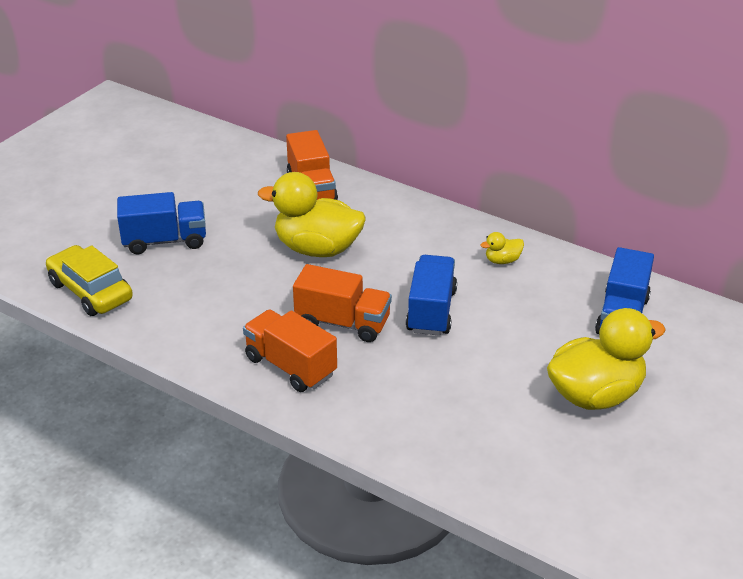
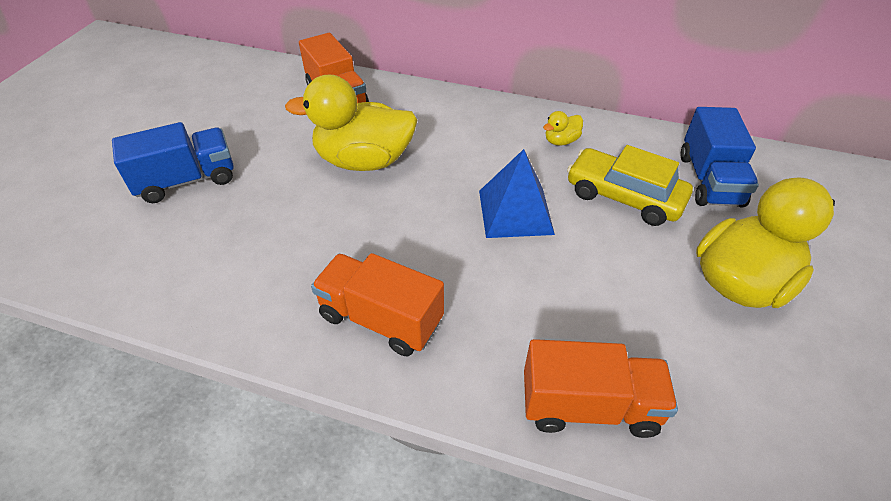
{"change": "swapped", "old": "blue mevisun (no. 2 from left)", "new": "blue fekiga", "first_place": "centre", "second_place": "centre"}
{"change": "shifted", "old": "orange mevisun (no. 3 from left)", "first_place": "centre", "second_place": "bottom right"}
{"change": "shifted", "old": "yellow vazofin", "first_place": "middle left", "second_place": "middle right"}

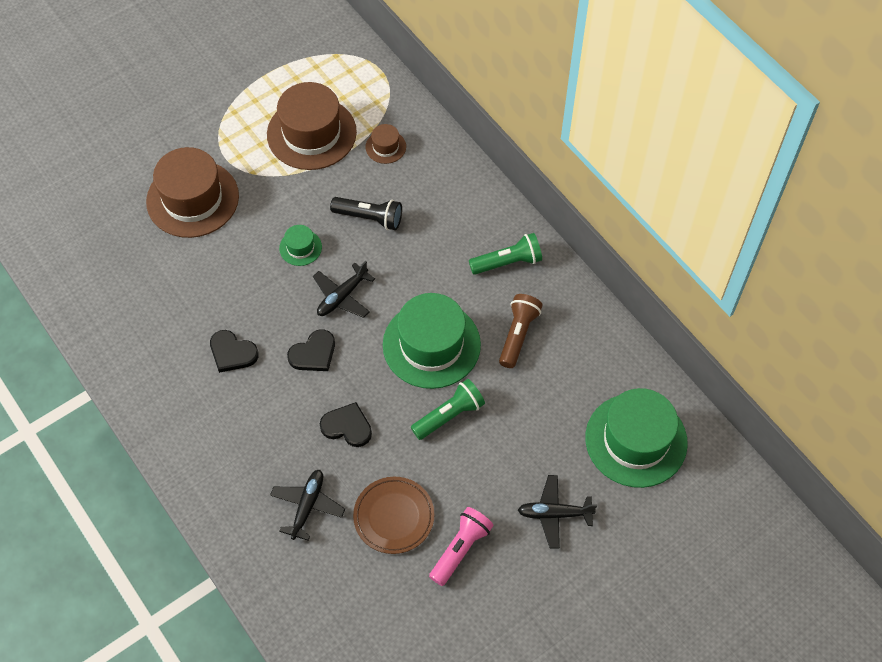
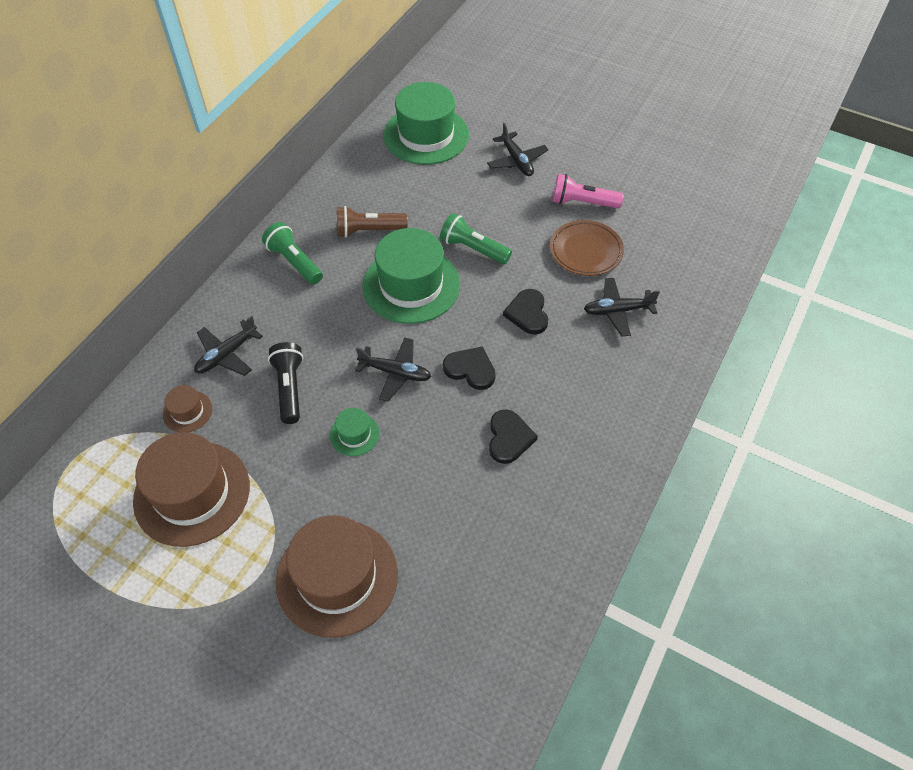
{"change": "new", "new": "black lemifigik (no. 1 from left)", "second_place": "middle left"}

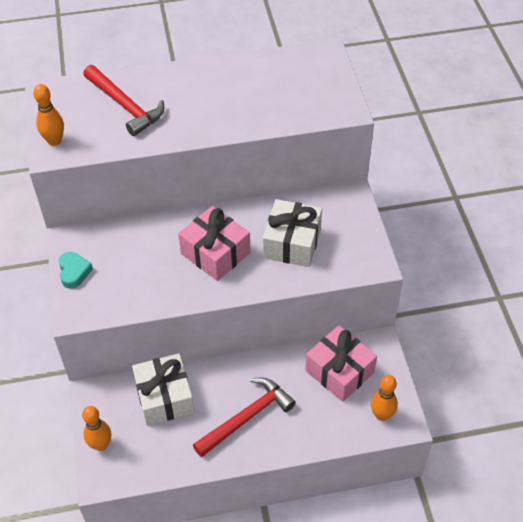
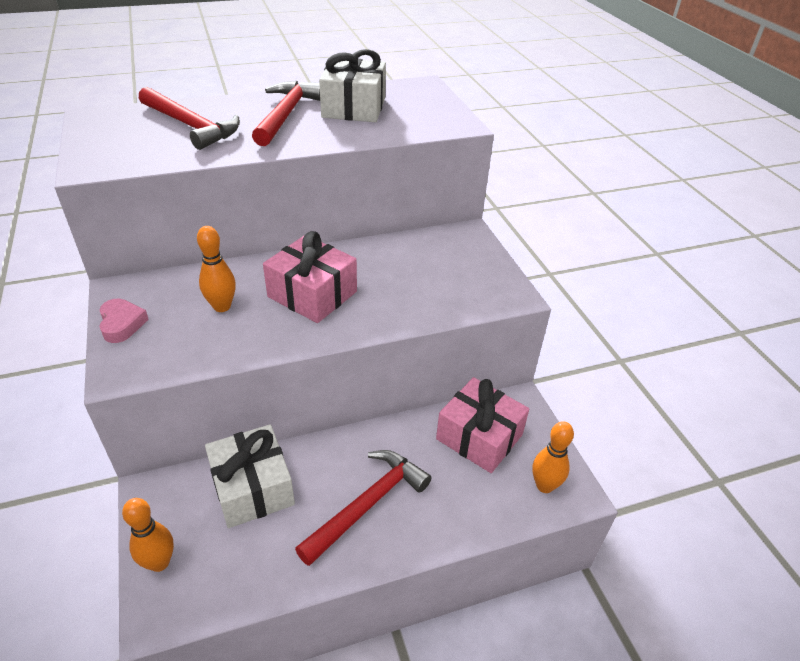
{"change": "repainted", "old": "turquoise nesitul", "new": "pink nesitul", "first_place": "middle left", "second_place": "middle left"}
{"change": "shifted", "old": "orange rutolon (no. 1 from left in the first image)", "new": "orange rutolon (no. 2 from left)", "first_place": "top left", "second_place": "middle left"}
{"change": "new", "new": "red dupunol (no. 2 from left)", "second_place": "top centre"}
{"change": "shifted", "old": "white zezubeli (no. 2 from left)", "first_place": "centre", "second_place": "top centre"}

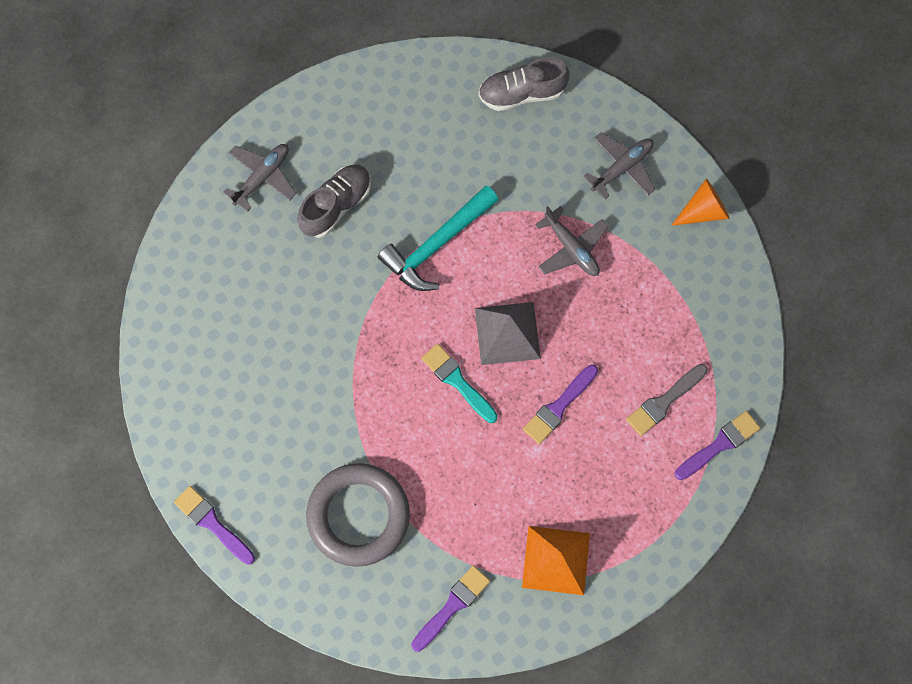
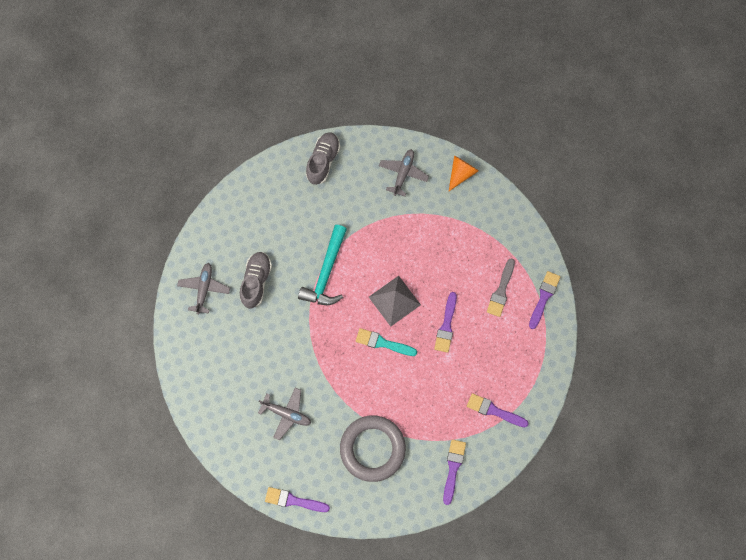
{"change": "shifted", "old": "grey lemifigik (no. 2 from left)", "first_place": "centre", "second_place": "bottom centre"}
{"change": "rotated", "old": "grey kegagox (no. 2 from left)", "first_place": "top centre", "second_place": "top centre", "degrees": 150}
{"change": "swapped", "old": "orange fekiga", "new": "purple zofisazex (no. 4 from left)", "first_place": "bottom centre", "second_place": "bottom right"}

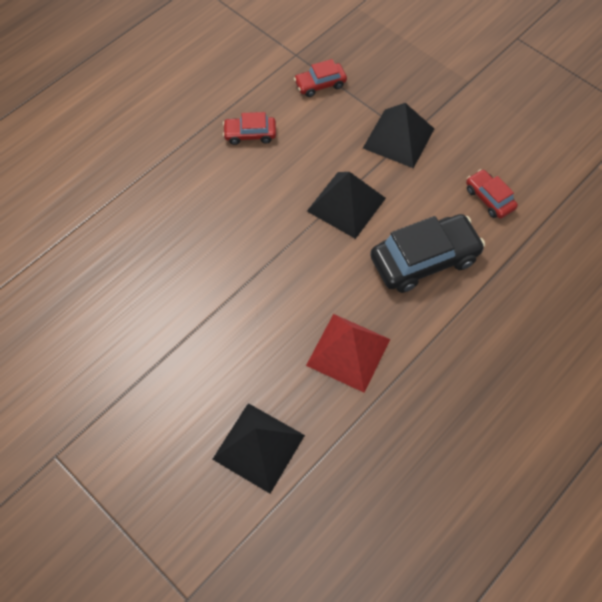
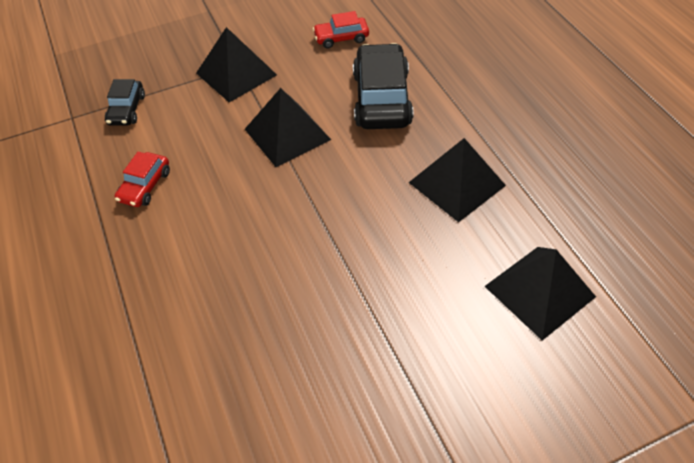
{"change": "repainted", "old": "red vazofin (no. 2 from left)", "new": "black vazofin (no. 1 from left)", "first_place": "top centre", "second_place": "top left"}
{"change": "repainted", "old": "red fekiga", "new": "black fekiga (no. 3 from left)", "first_place": "centre", "second_place": "centre"}

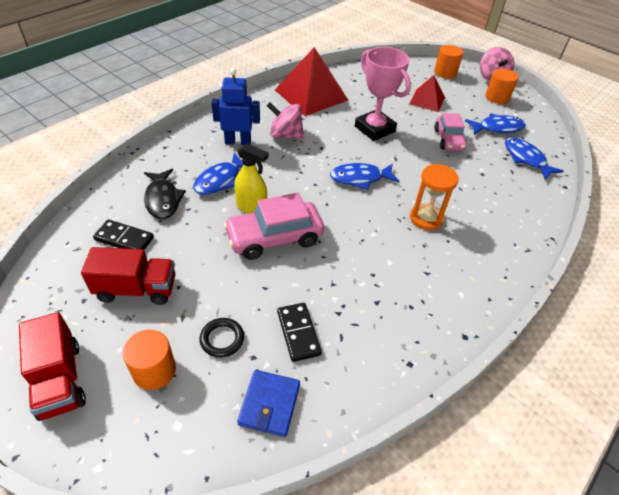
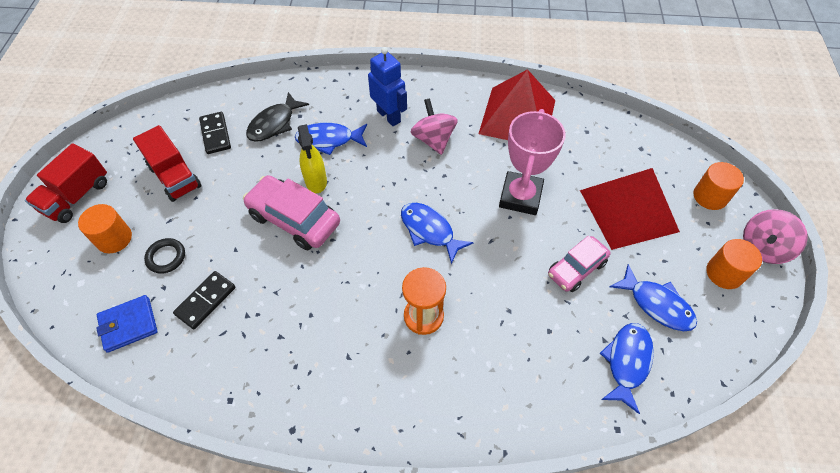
{"change": "scaled", "old": "red fekiga (no. 2 from left)", "first_place": "top right", "second_place": "middle right", "factor": 1.77}

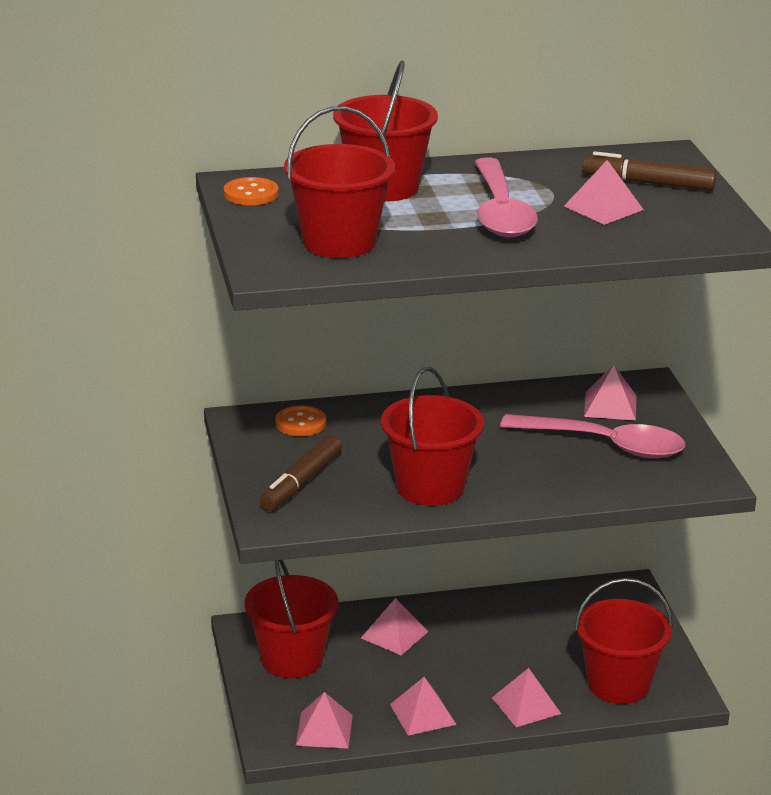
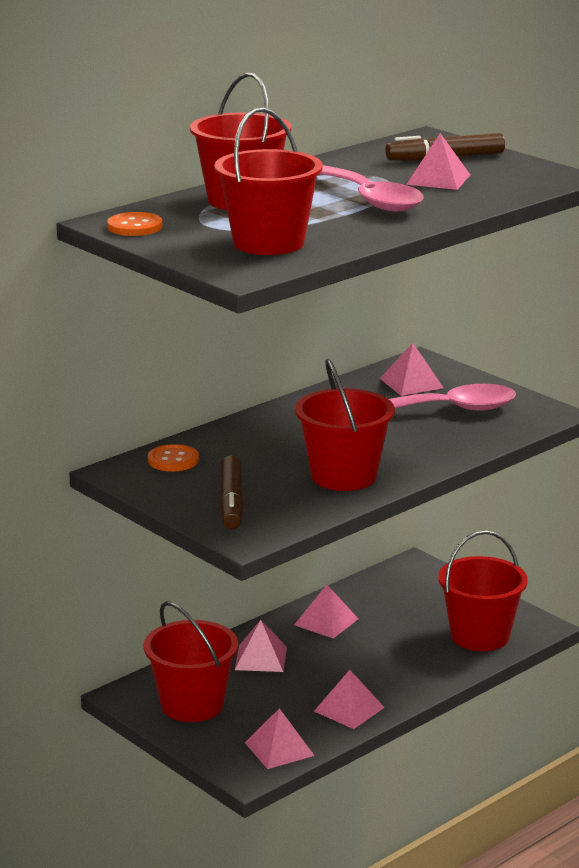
{"change": "shifted", "old": "pink fekiga (no. 4 from left in the first image)", "new": "pink fekiga (no. 3 from left)", "first_place": "bottom right", "second_place": "bottom centre"}

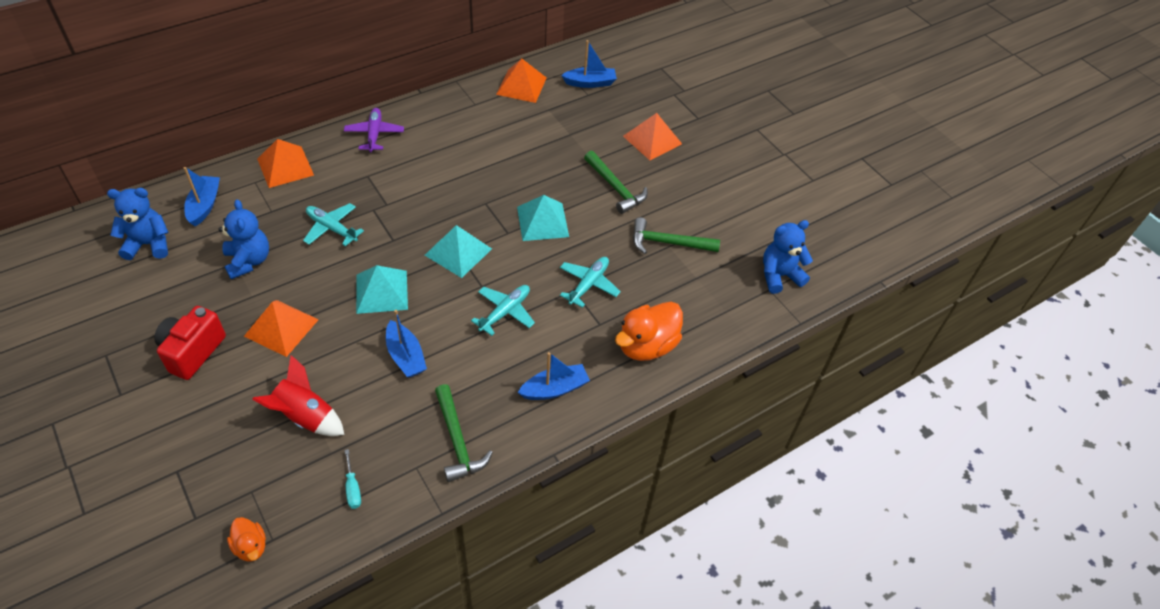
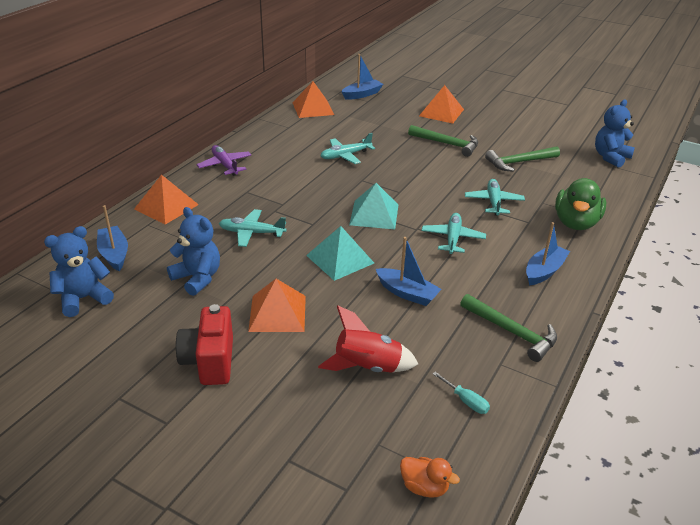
{"change": "new", "new": "turquoise lemifigik (no. 2 from left)", "second_place": "top centre"}
{"change": "repainted", "old": "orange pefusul (no. 2 from left)", "new": "green pefusul", "first_place": "centre", "second_place": "middle right"}
{"change": "gone", "old": "turquoise fekiga (no. 3 from left)", "first_place": "centre"}

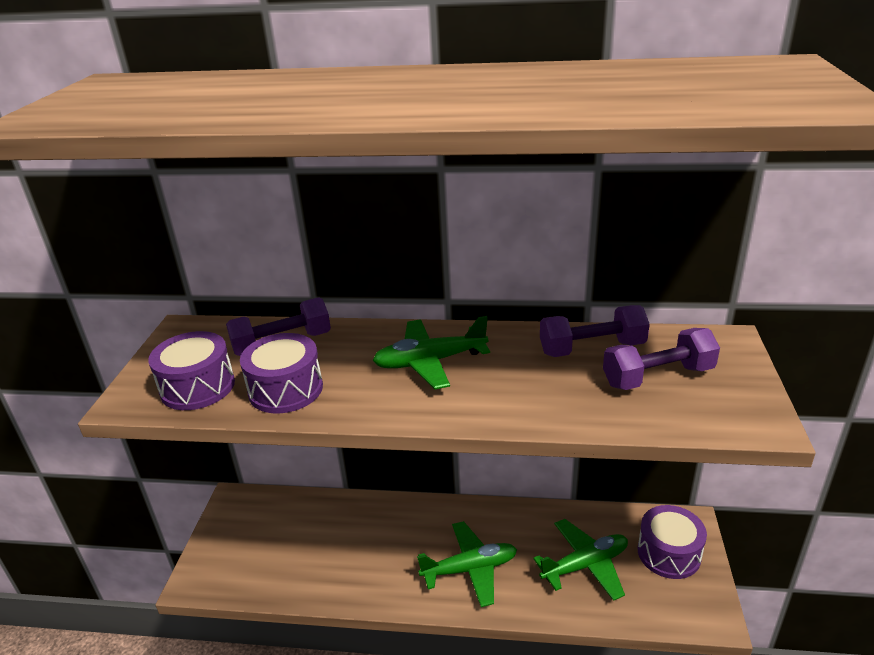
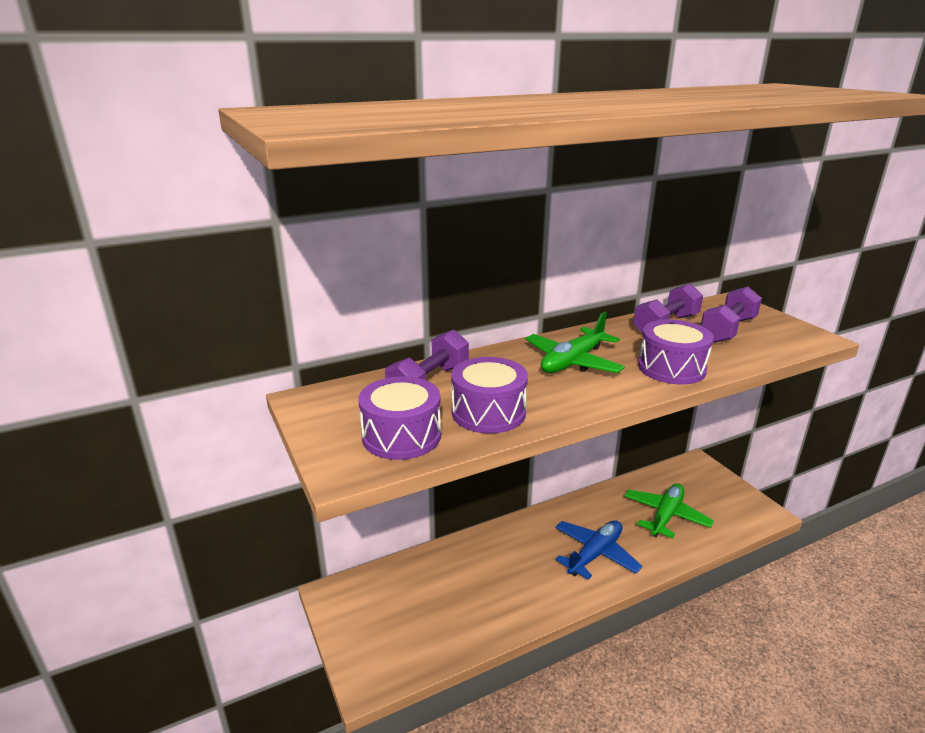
{"change": "repainted", "old": "green lemifigik (no. 2 from left)", "new": "blue lemifigik", "first_place": "bottom centre", "second_place": "bottom centre"}
{"change": "shifted", "old": "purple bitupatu (no. 3 from left)", "first_place": "bottom right", "second_place": "middle right"}

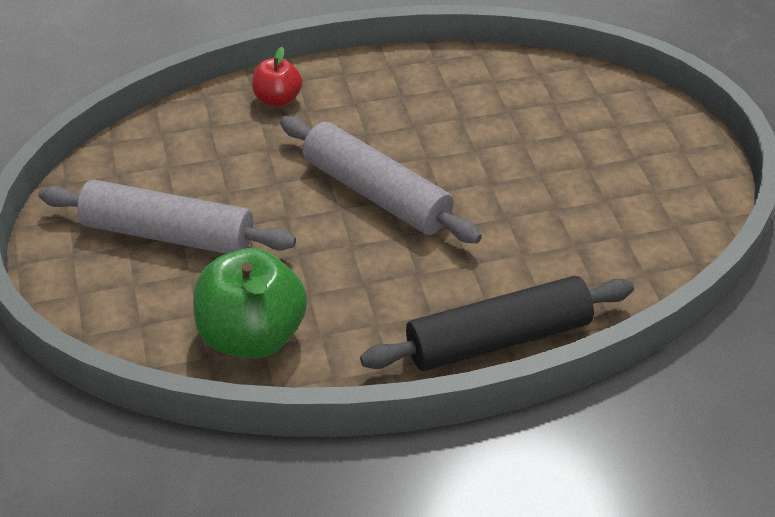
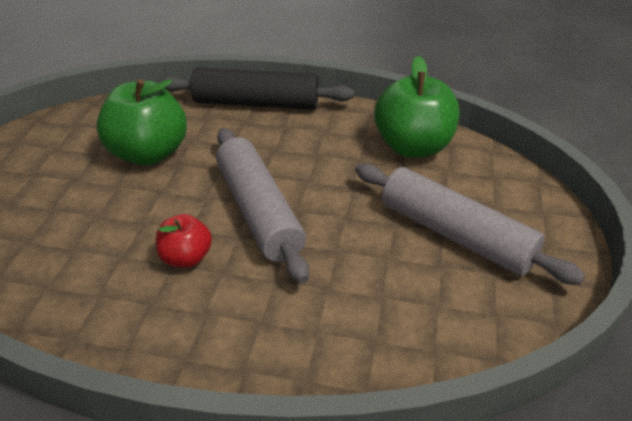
{"change": "new", "new": "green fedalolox (no. 1 from left)", "second_place": "top left"}
{"change": "shifted", "old": "red fedalolox", "first_place": "top centre", "second_place": "middle left"}

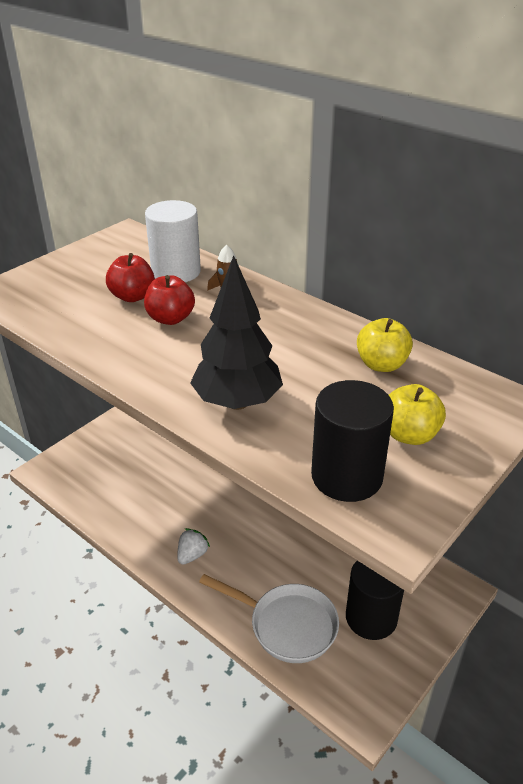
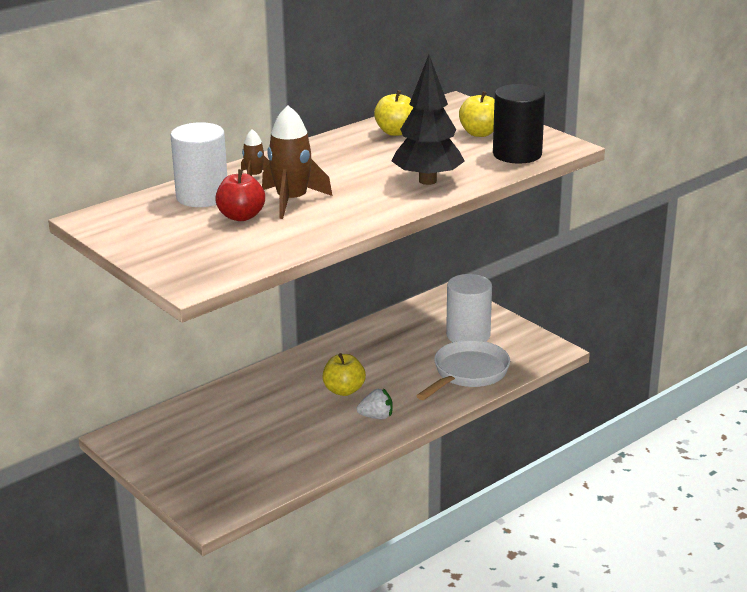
{"change": "swapped", "old": "red fedalolox (no. 2 from left)", "new": "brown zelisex (no. 2 from left)", "first_place": "middle left", "second_place": "top centre"}
{"change": "new", "new": "yellow fedalolox (no. 1 from left)", "second_place": "centre"}
{"change": "rotated", "old": "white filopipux", "first_place": "bottom centre", "second_place": "bottom centre", "degrees": 135}
{"change": "repainted", "old": "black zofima (no. 2 from left)", "new": "white zofima (no. 2 from left)", "first_place": "bottom right", "second_place": "centre"}

